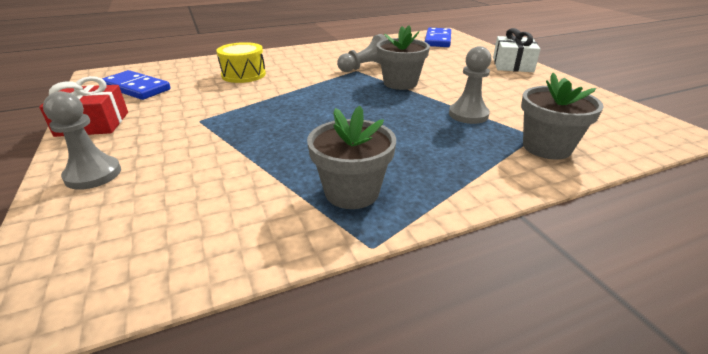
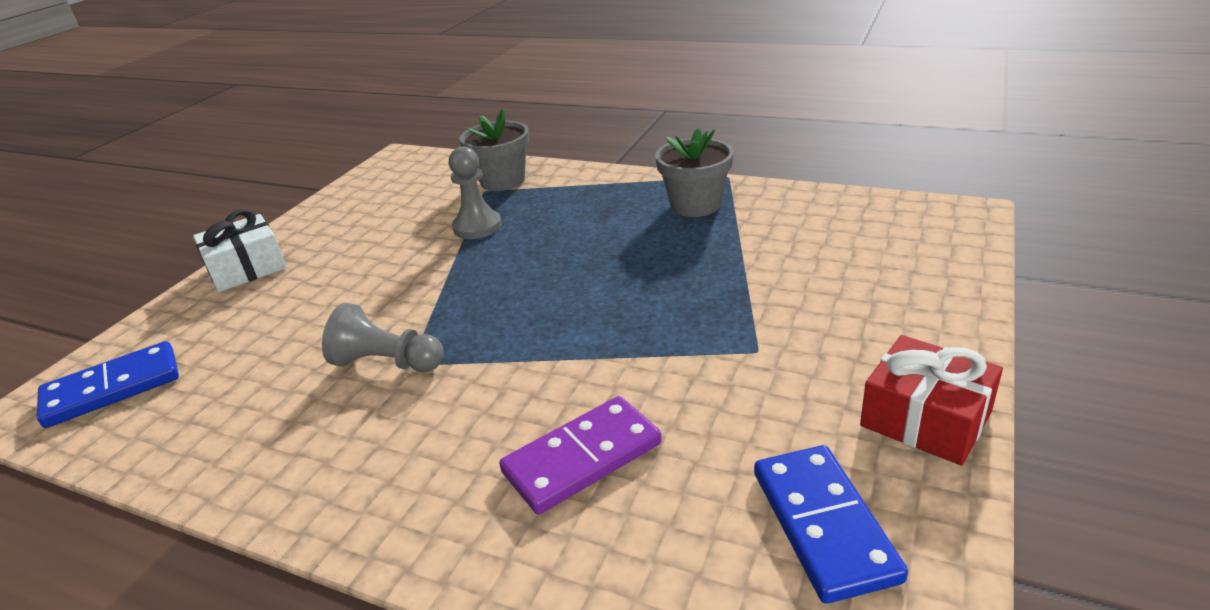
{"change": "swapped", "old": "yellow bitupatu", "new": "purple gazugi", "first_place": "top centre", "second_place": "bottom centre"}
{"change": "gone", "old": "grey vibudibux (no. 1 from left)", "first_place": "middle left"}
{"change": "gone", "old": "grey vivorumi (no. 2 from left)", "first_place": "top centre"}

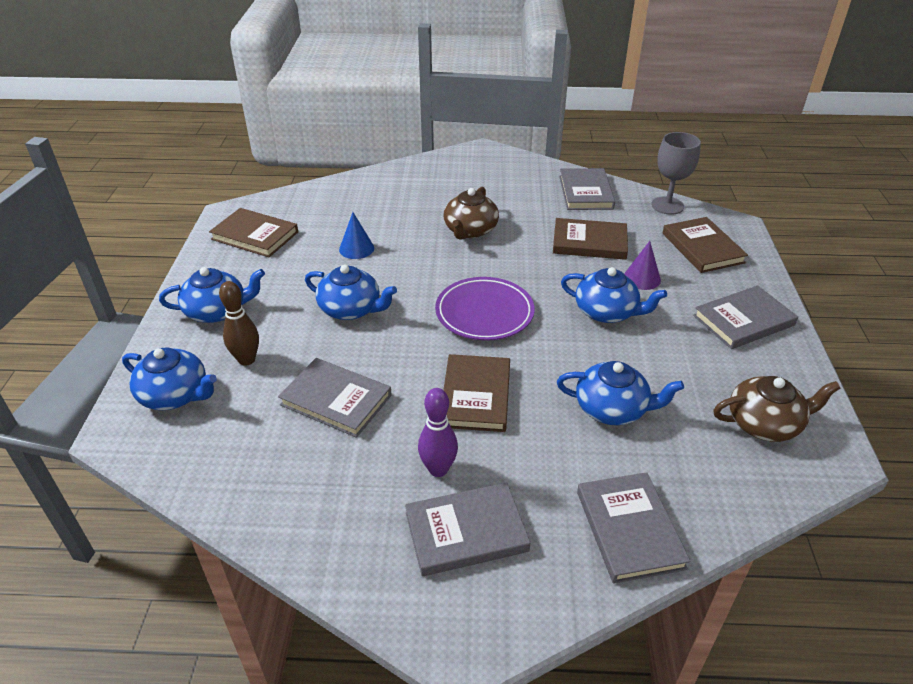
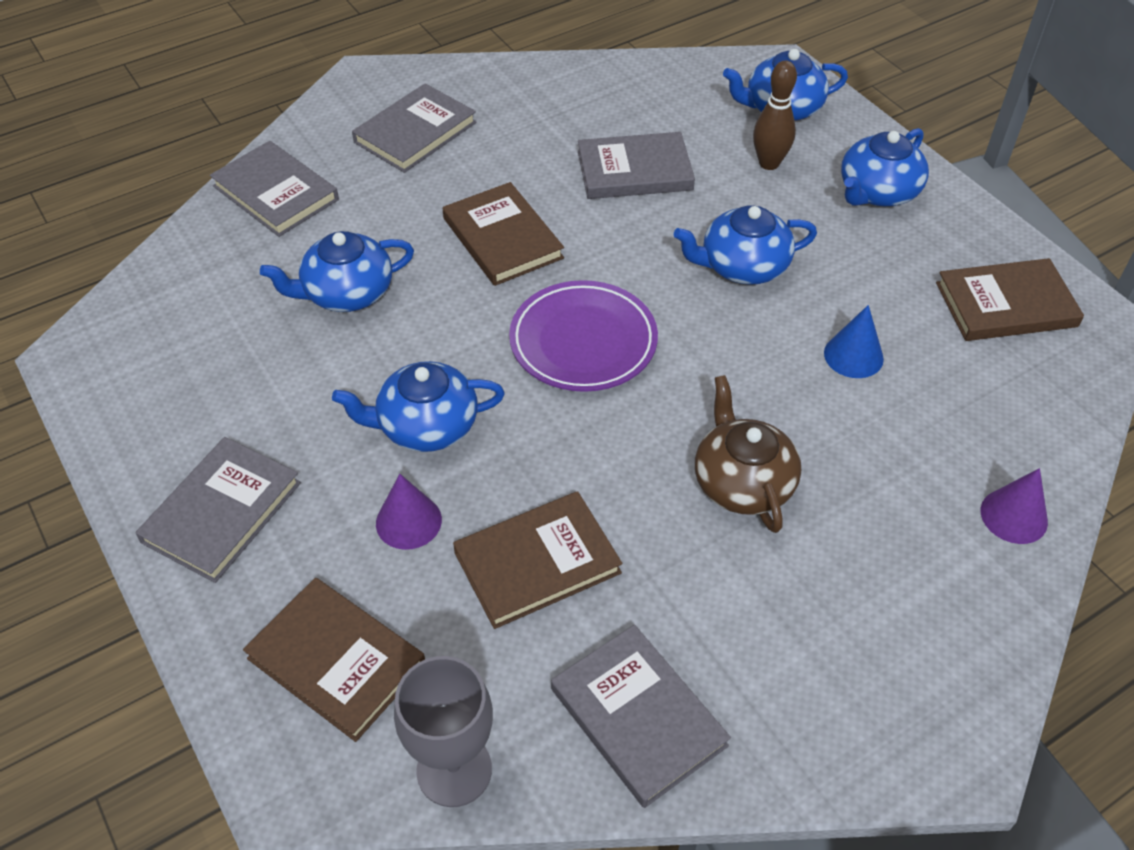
{"change": "new", "new": "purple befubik (no. 2 from left)", "second_place": "middle right"}
{"change": "gone", "old": "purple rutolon", "first_place": "centre"}
{"change": "gone", "old": "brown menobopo (no. 2 from left)", "first_place": "middle right"}

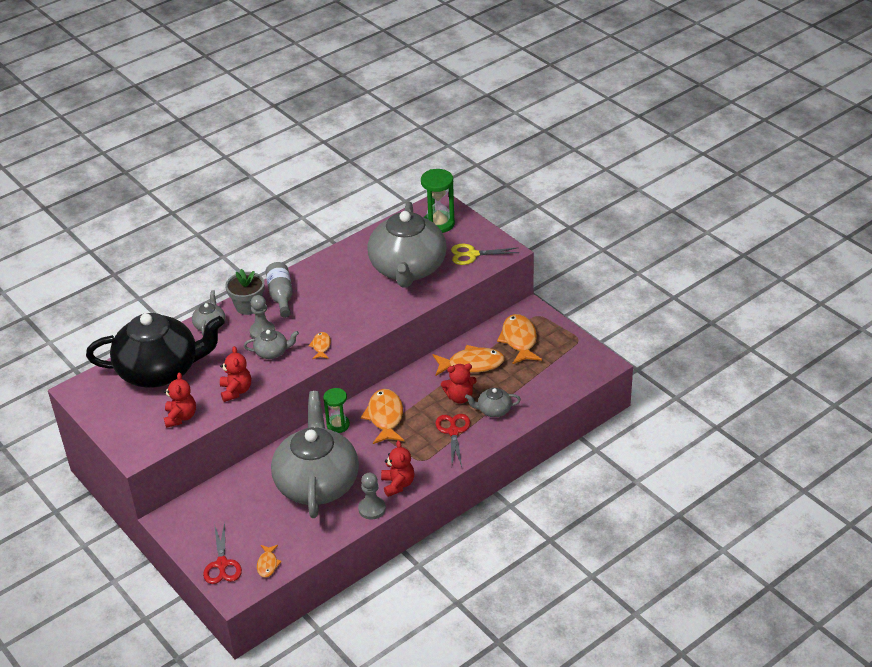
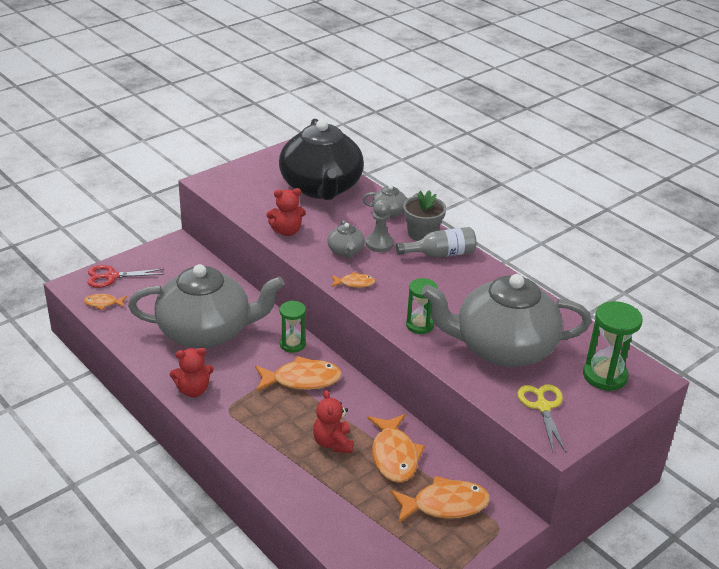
{"change": "new", "new": "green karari (no. 2 from left)", "second_place": "centre"}
{"change": "gone", "old": "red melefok (no. 1 from left)", "first_place": "middle left"}
{"change": "gone", "old": "grey vibudibux (no. 2 from left)", "first_place": "bottom centre"}
{"change": "gone", "old": "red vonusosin (no. 2 from left)", "first_place": "centre"}
{"change": "gone", "old": "grey menobopo (no. 5 from left)", "first_place": "centre"}

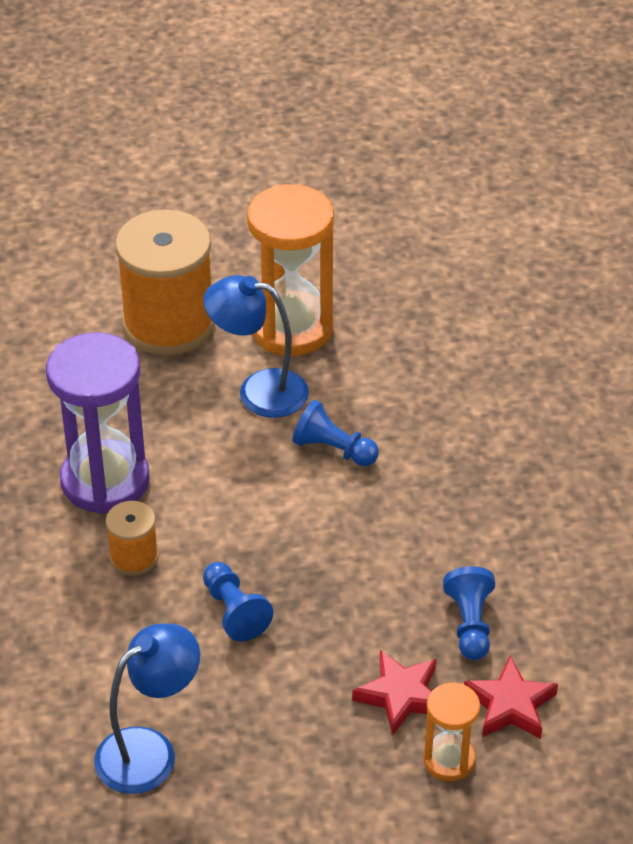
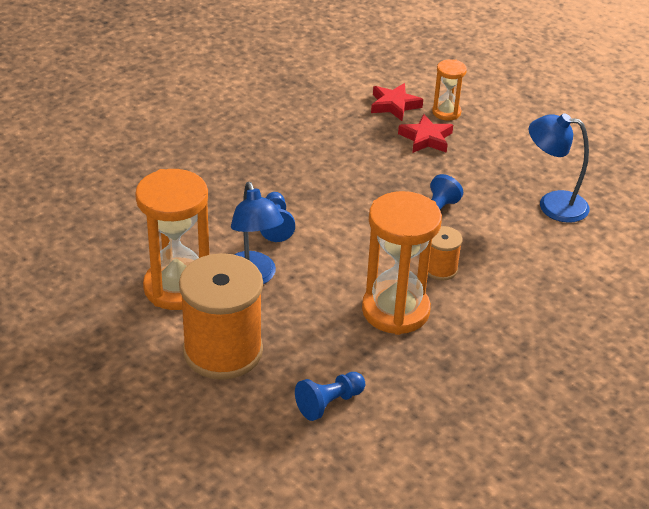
{"change": "shifted", "old": "blue vibudibux (no. 3 from left in the first image)", "new": "blue vibudibux (no. 2 from left)", "first_place": "bottom right", "second_place": "bottom centre"}
{"change": "repainted", "old": "purple karari", "new": "orange karari (no. 2 from left)", "first_place": "middle left", "second_place": "centre"}

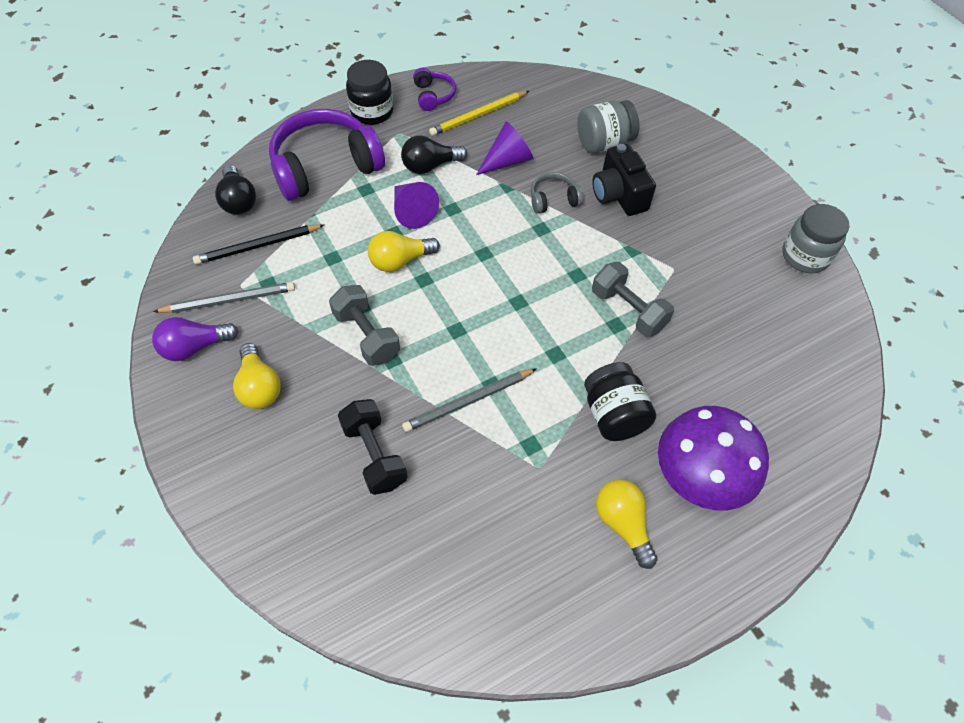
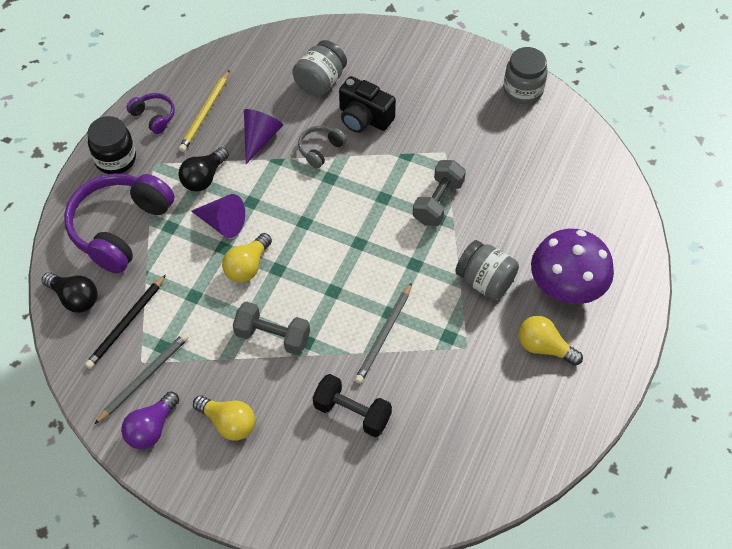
{"change": "rotated", "old": "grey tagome (no. 2 from left)", "first_place": "centre", "second_place": "centre", "degrees": -75}
{"change": "repainted", "old": "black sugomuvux (no. 2 from left)", "new": "grey sugomuvux (no. 2 from left)", "first_place": "centre", "second_place": "centre"}

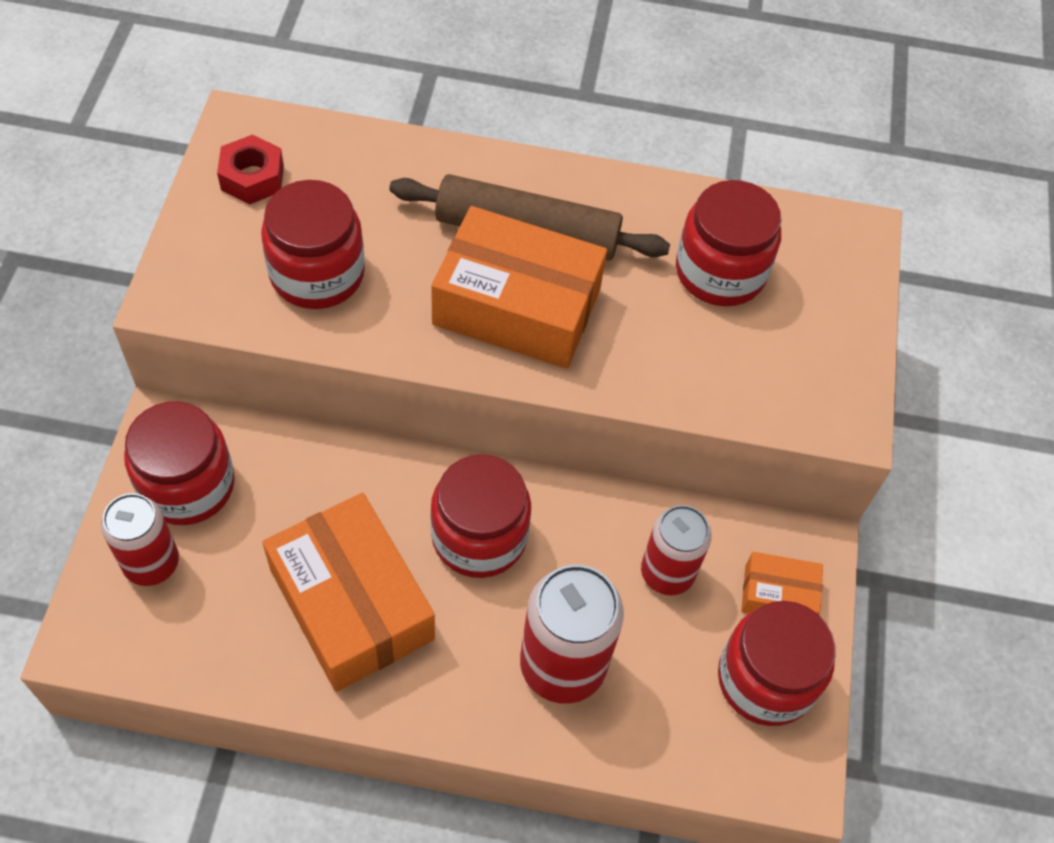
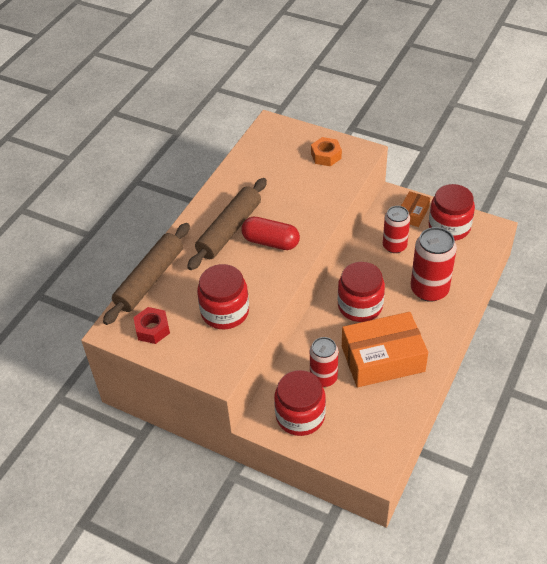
{"change": "new", "new": "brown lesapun (no. 1 from left)", "second_place": "middle left"}
{"change": "swapped", "old": "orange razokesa (no. 2 from left)", "new": "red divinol", "first_place": "centre", "second_place": "centre"}
{"change": "shifted", "old": "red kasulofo (no. 1 from left)", "first_place": "middle left", "second_place": "centre"}
{"change": "new", "new": "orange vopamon", "second_place": "top centre"}
{"change": "gone", "old": "red sugomuvux (no. 4 from left)", "first_place": "top right"}

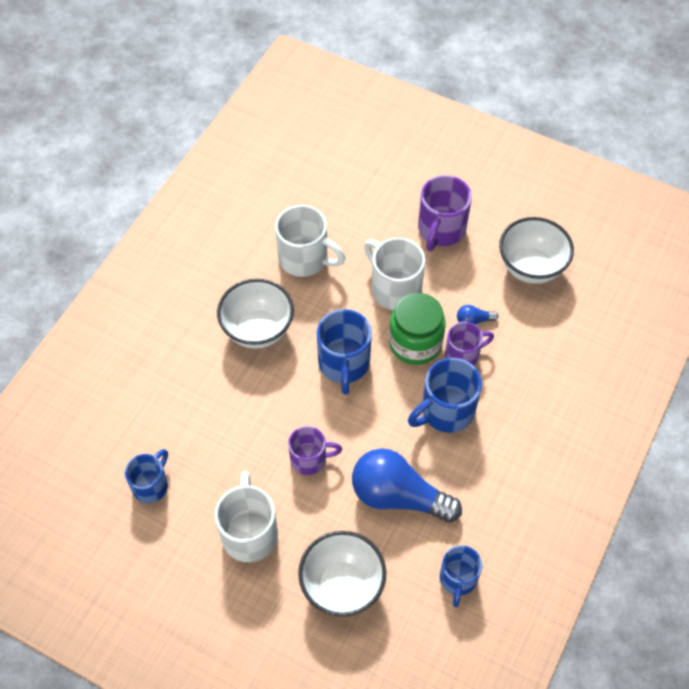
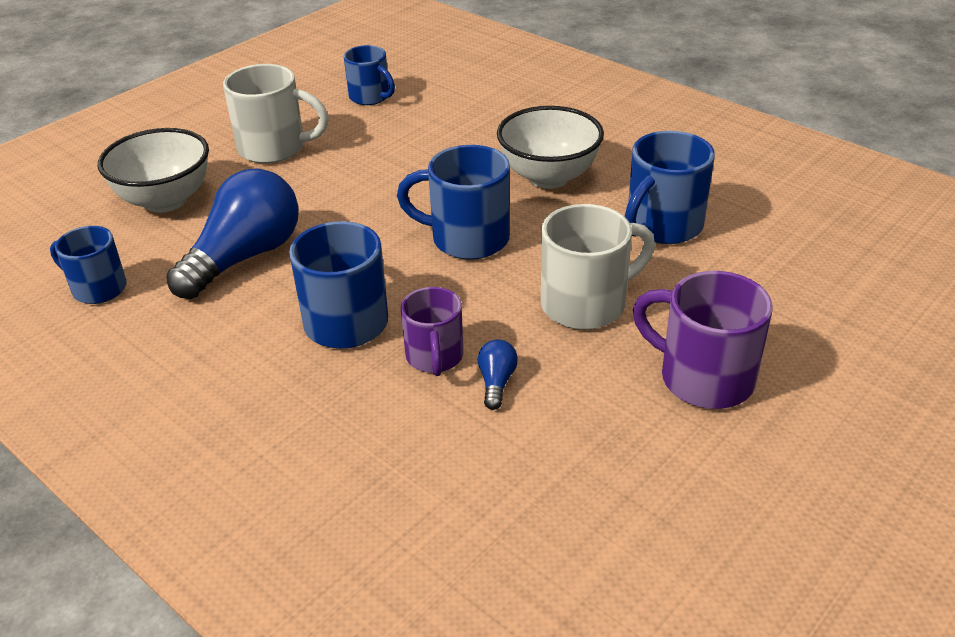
{"change": "repainted", "old": "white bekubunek (no. 2 from left)", "new": "blue bekubunek (no. 5 from left)", "first_place": "centre", "second_place": "top right"}
{"change": "gone", "old": "purple bekubunek (no. 1 from left)", "first_place": "centre"}
{"change": "gone", "old": "green sugomuvux", "first_place": "centre"}
{"change": "gone", "old": "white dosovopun (no. 3 from left)", "first_place": "middle right"}

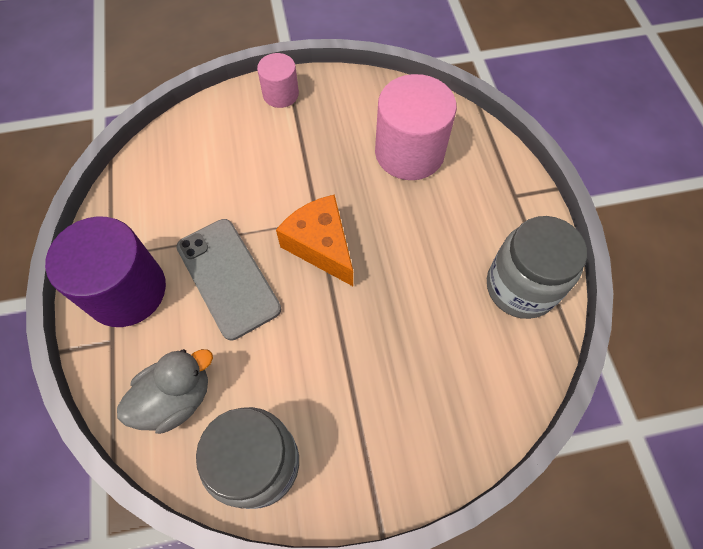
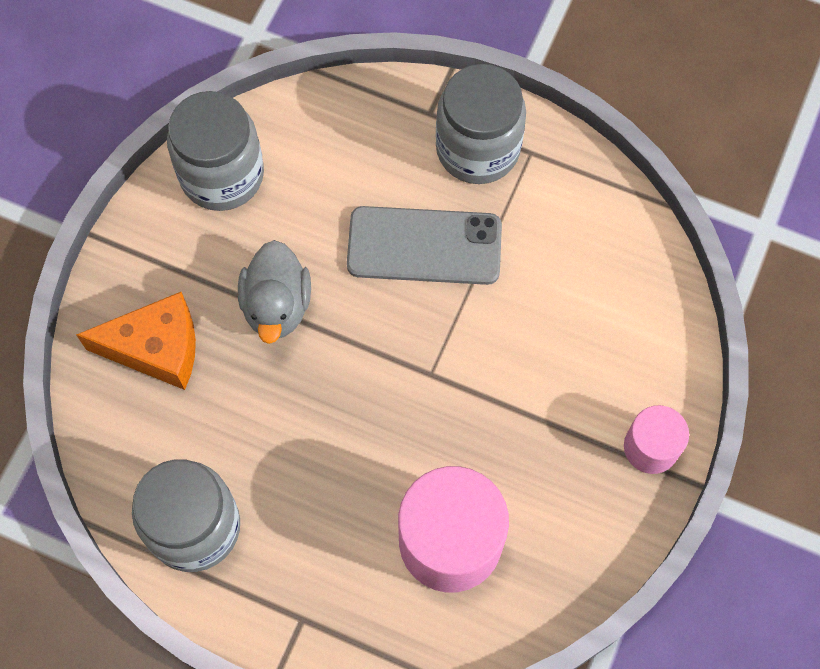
{"change": "shifted", "old": "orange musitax", "first_place": "centre", "second_place": "middle left"}
{"change": "shifted", "old": "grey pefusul", "first_place": "bottom left", "second_place": "centre"}
{"change": "swapped", "old": "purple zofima", "new": "grey sugomuvux (no. 3 from left)", "first_place": "middle left", "second_place": "top centre"}

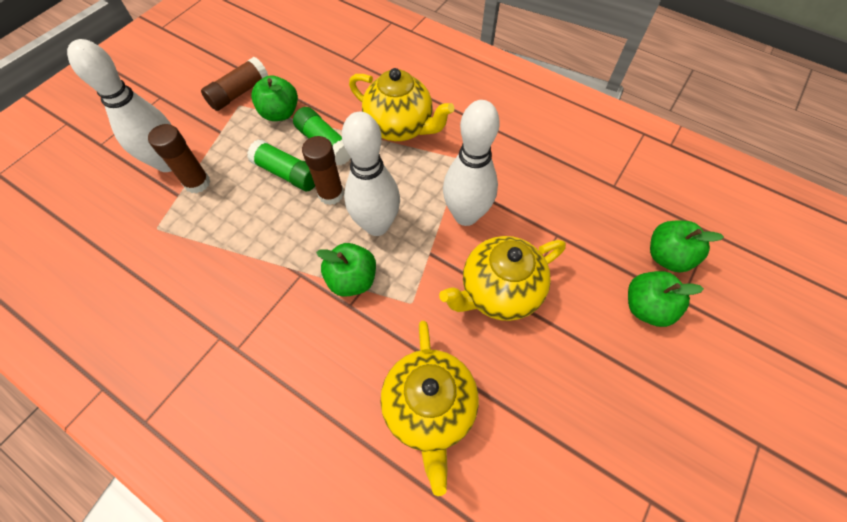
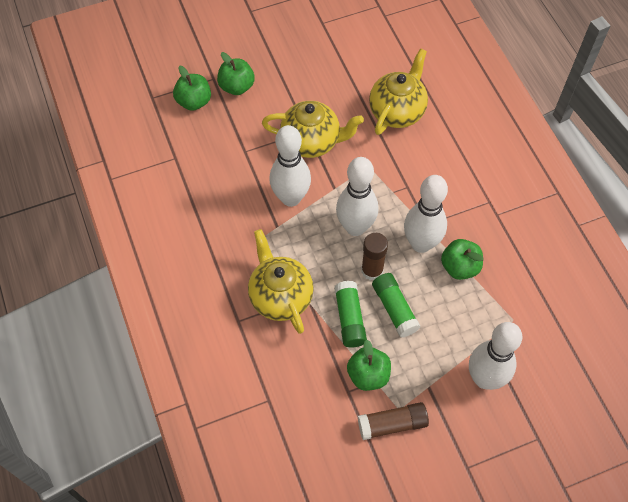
{"change": "new", "new": "white rutolon (no. 3 from left)", "second_place": "middle right"}
{"change": "shifted", "old": "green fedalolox (no. 2 from left in the first image)", "new": "green fedalolox (no. 4 from left)", "first_place": "centre", "second_place": "middle right"}
{"change": "gone", "old": "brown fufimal (no. 1 from left)", "first_place": "top left"}

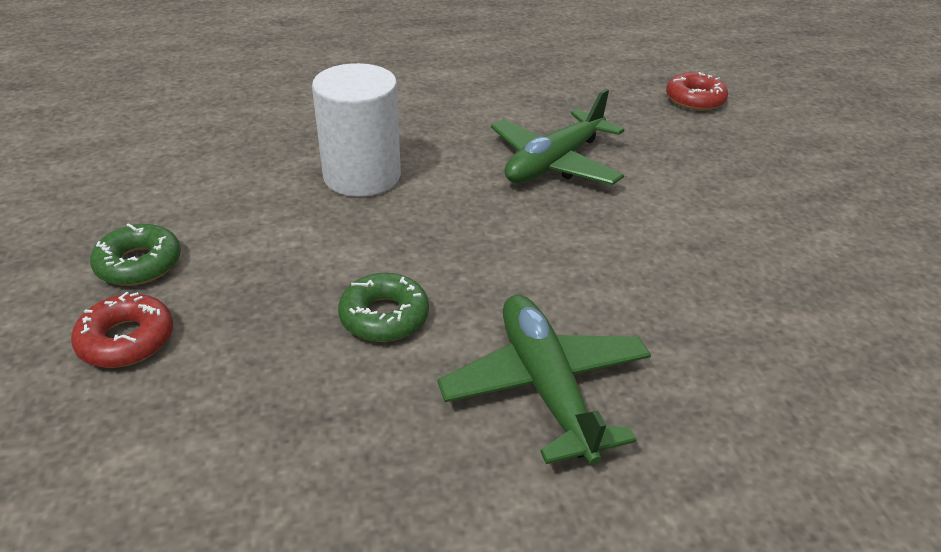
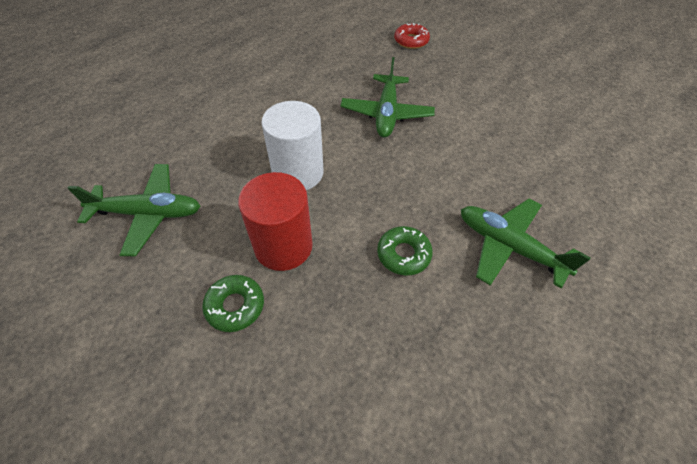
{"change": "new", "new": "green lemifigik (no. 1 from left)", "second_place": "middle left"}
{"change": "new", "new": "red zofima", "second_place": "centre"}
{"change": "gone", "old": "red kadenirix (no. 1 from left)", "first_place": "middle left"}

